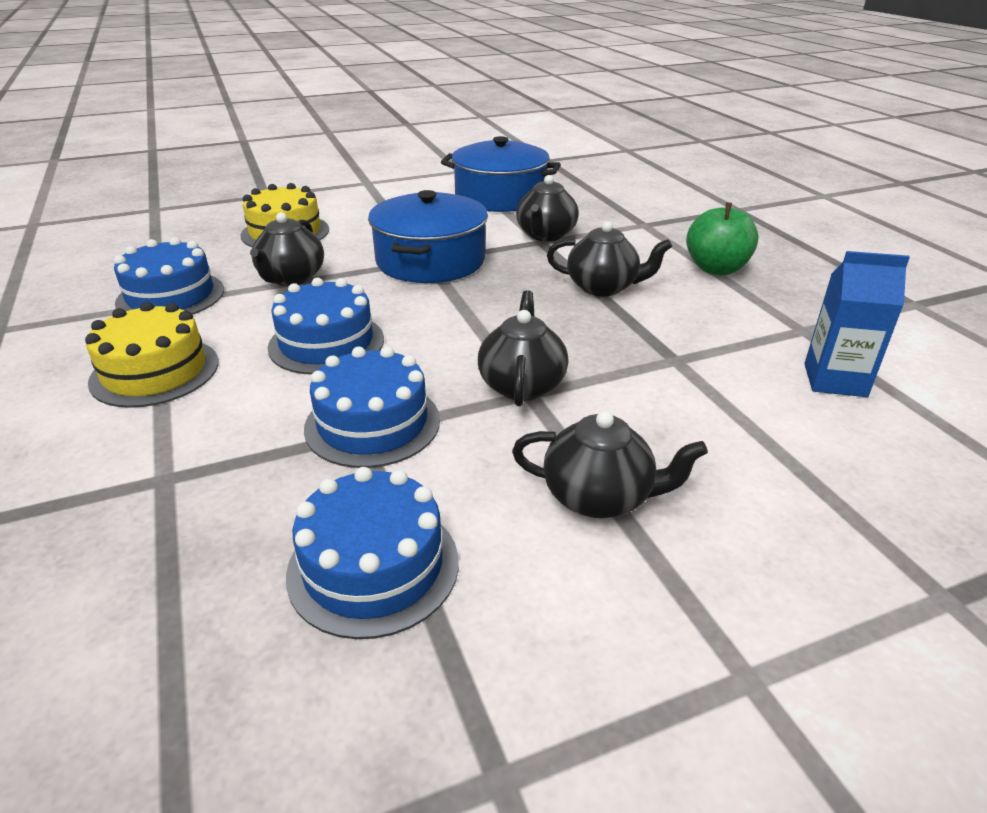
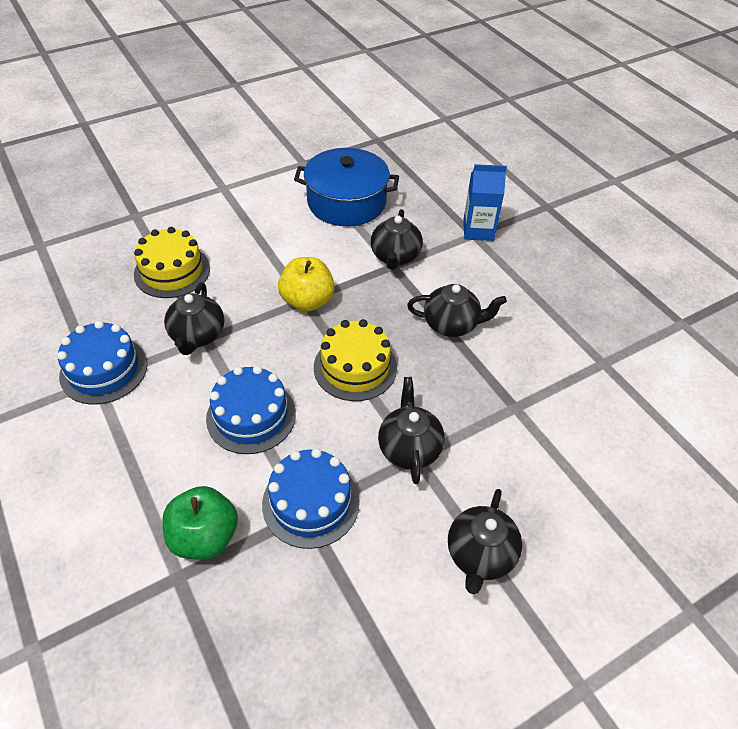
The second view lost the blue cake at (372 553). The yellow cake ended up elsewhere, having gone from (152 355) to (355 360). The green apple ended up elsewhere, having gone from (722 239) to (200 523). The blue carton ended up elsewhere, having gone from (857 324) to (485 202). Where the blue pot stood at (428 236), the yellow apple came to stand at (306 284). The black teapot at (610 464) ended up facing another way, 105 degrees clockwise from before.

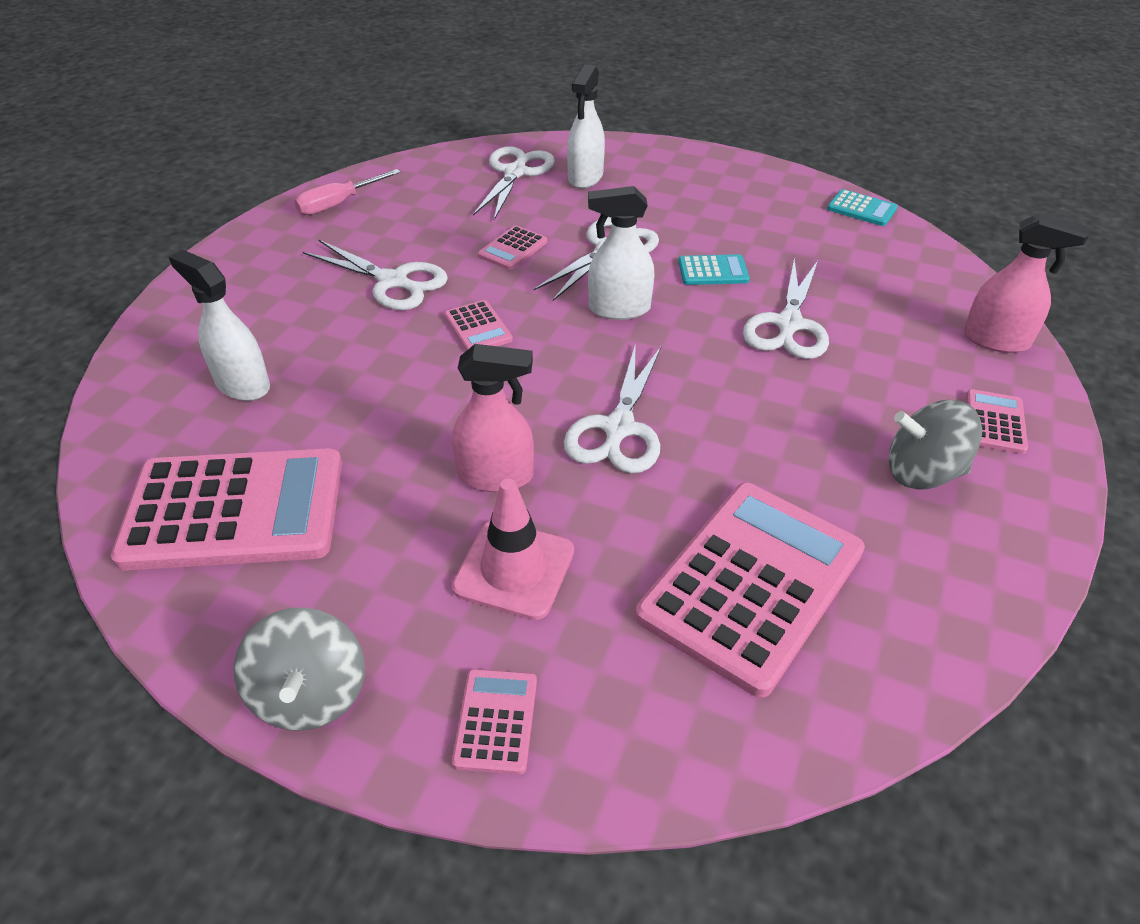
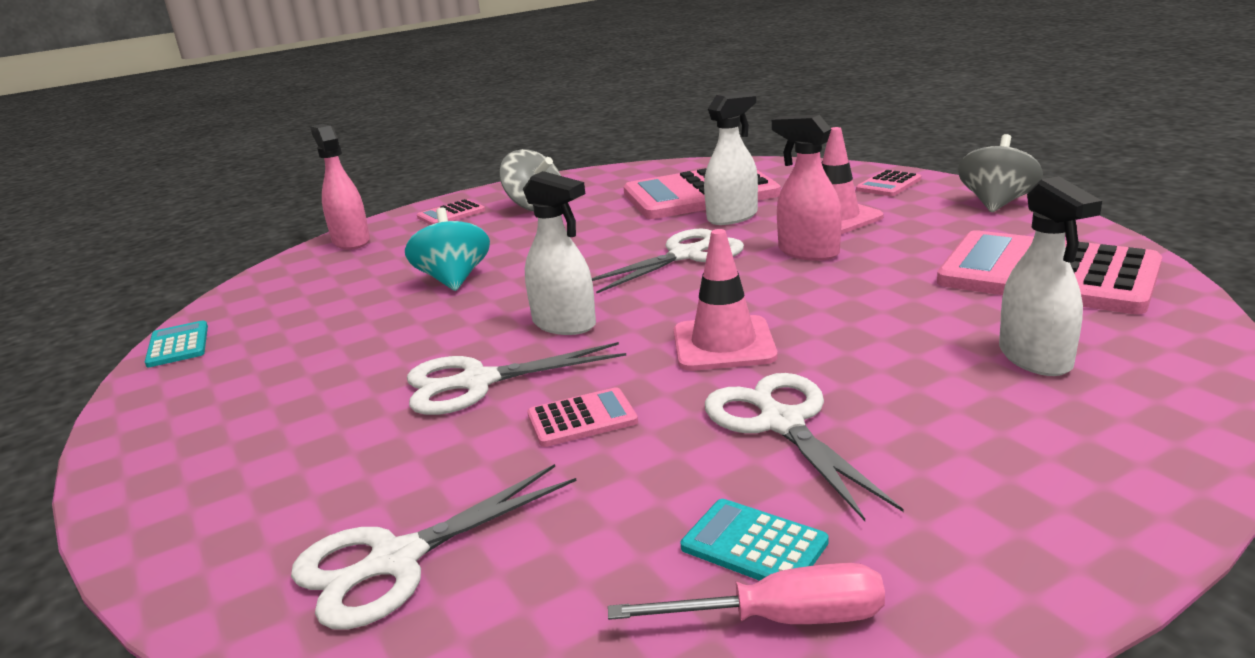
The white spray bottle ended up elsewhere, having gone from (586 127) to (731 158). The turquoise calculator ended up elsewhere, having gone from (714 269) to (754 540). Where the pink calculator stood at (478 325), the pink traffic cone came to stand at (725 300). Where the white scissors stood at (786 309), the turquoise spinning top came to stand at (447 249).

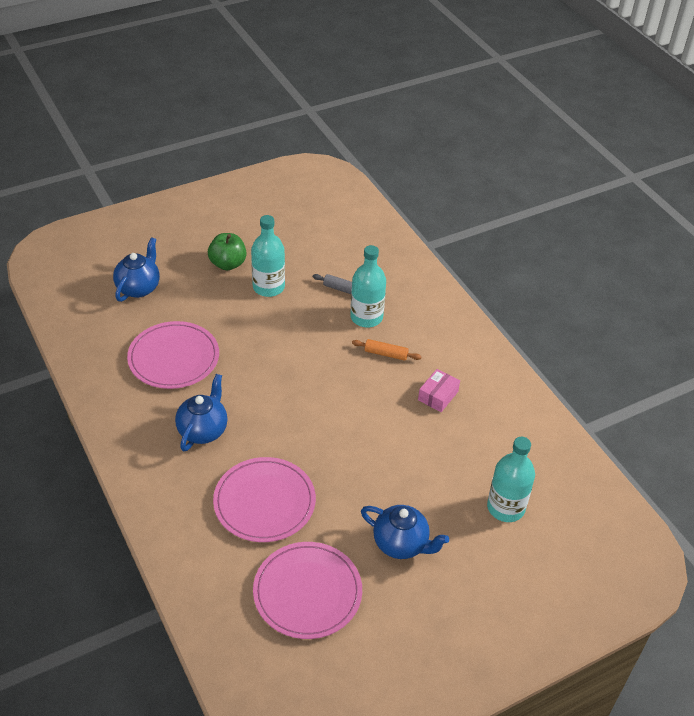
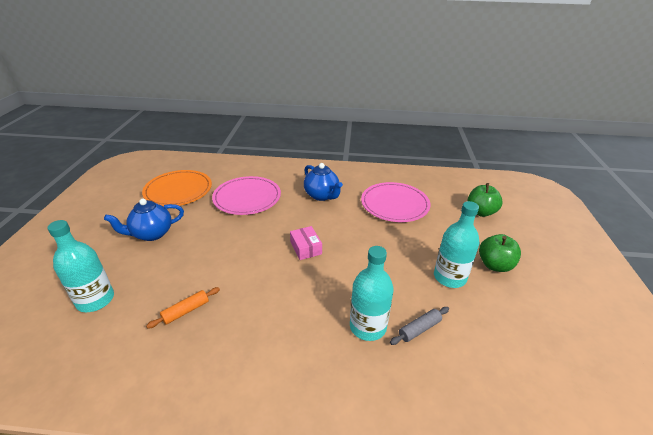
The orange rolling pin ended up elsewhere, having gone from (387 350) to (183 308). The pink box ended up elsewhere, having gone from (439 390) to (306 243). Where the blue teapot stood at (136 269), the green apple came to stand at (484 200). What was the pink plate at (307 590) turned into the orange plate at (177 188).

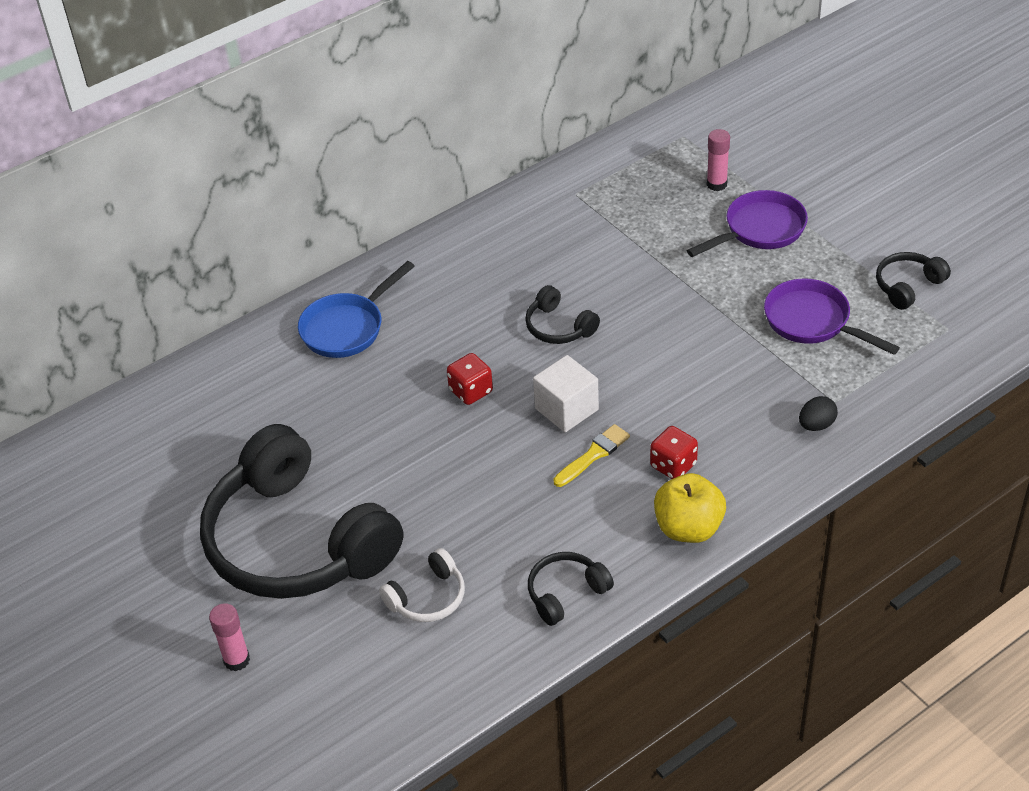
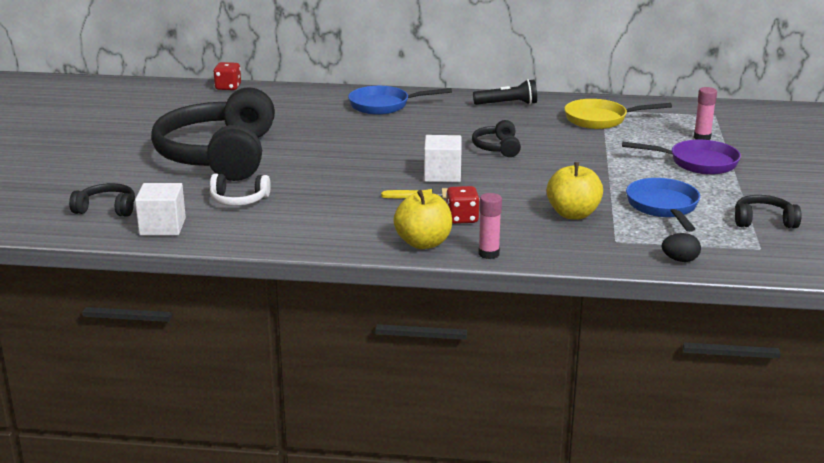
The second view gained the white cube at (160 209). The second view gained the black flashlight at (505 92). The second view gained the yellow apple at (575 190). The second view gained the yellow pan at (618 114). The pink glue stick ended up elsewhere, having gone from (229 637) to (490 226). The red dice ended up elsewhere, having gone from (470 379) to (227 76). The black headphones ended up elsewhere, having gone from (571 589) to (102 200). The black egg ended up elsewhere, having gone from (818 413) to (681 247). What was the purple pan at (832 316) turned into the blue pan at (663 205).

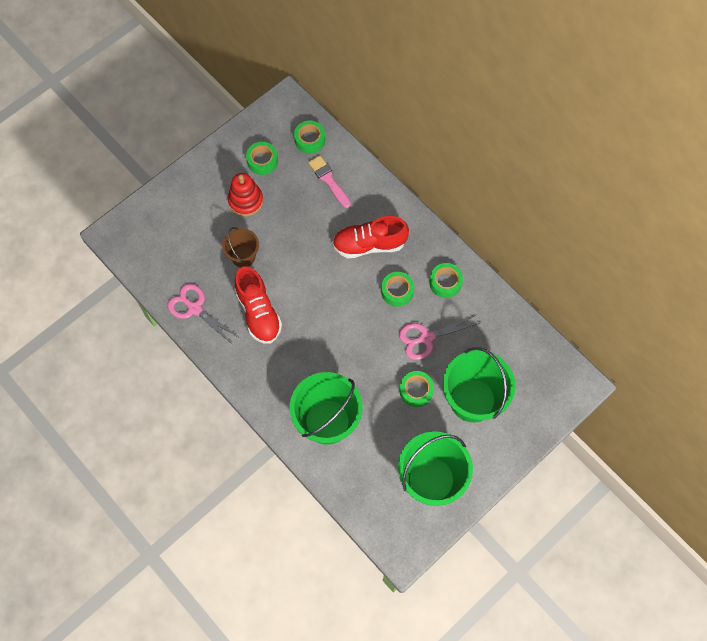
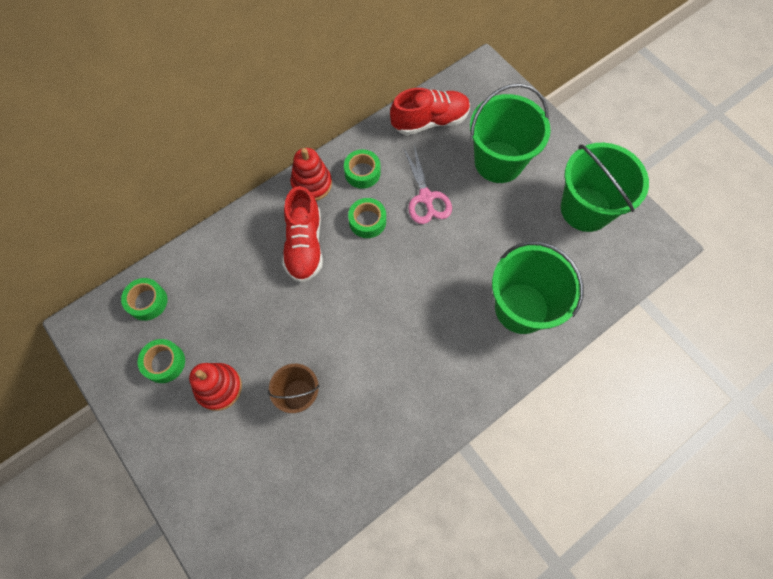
The second view lost the pink scissors at (204 314). The second view lost the pink brush at (329 181). The second view lost the green tape at (417 389). The second view gained the red stacking toy at (311 174). The red shoe ended up elsewhere, having gone from (258 305) to (430 111).

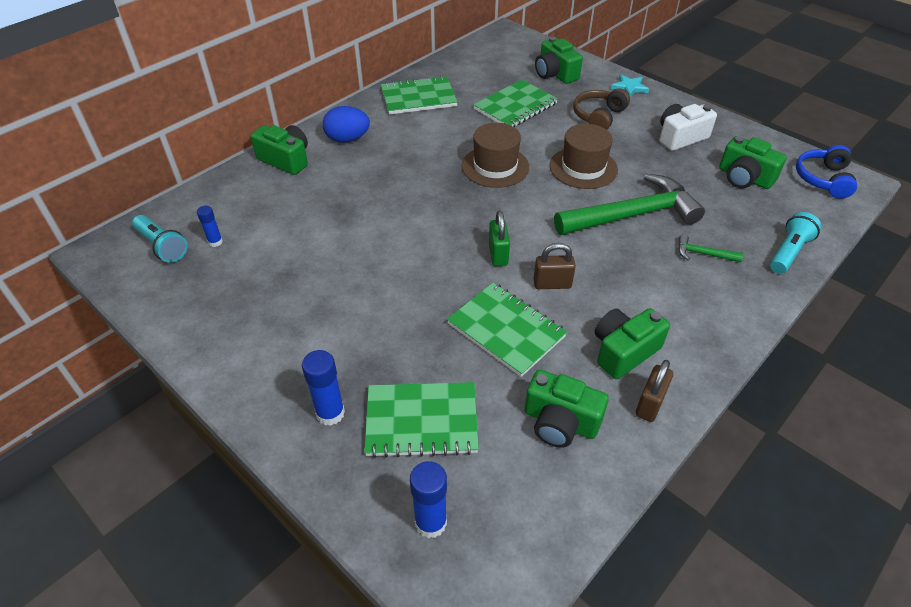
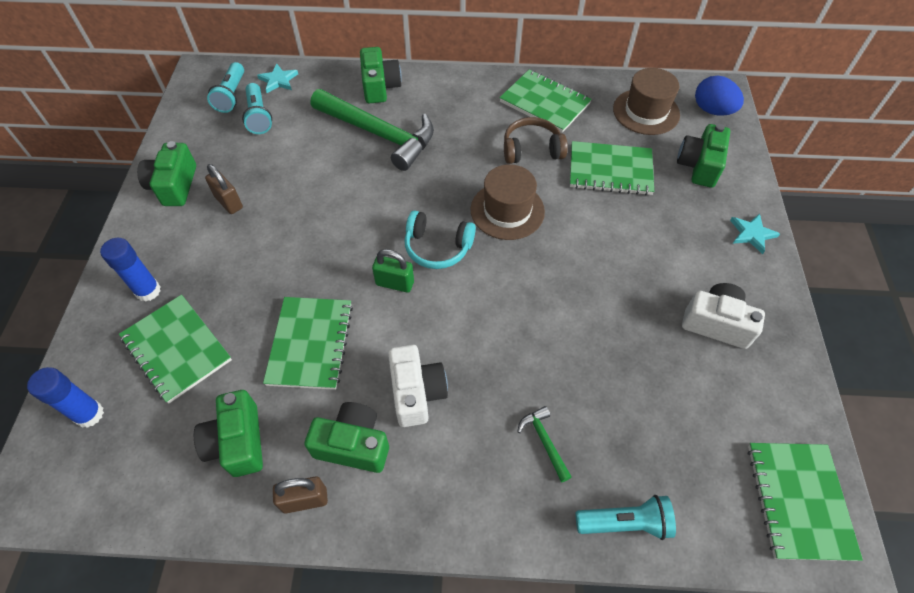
The second view gained the turquoise star at (277 78). The second view gained the white camera at (418 386). The second view gained the turquoise headphones at (440 239). The blue egg ended up elsewhere, having gone from (346 124) to (719 96). The brown padlock ended up elsewhere, having gone from (555 266) to (224 189). The brown hat ended up elsewhere, having gone from (584 156) to (646 101). The green hammer ended up elsewhere, having gone from (629 204) to (372 130). The brown headphones ended up elsewhere, having gone from (601 109) to (536 140). The green camera ended up elsewhere, having gone from (753 162) to (166 173). Where the blue glue stick stood at (210 226), the turquoise flashlight came to stand at (257 108). Where the blue headphones stood at (826 172), the green notebook came to stand at (805 502). The green padlock at (499 238) ended up facing another way, 60 degrees clockwise from before.

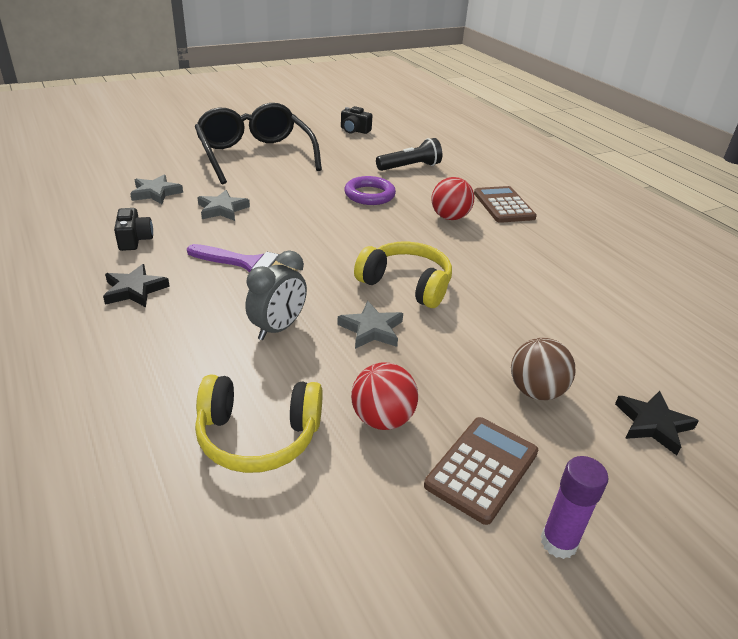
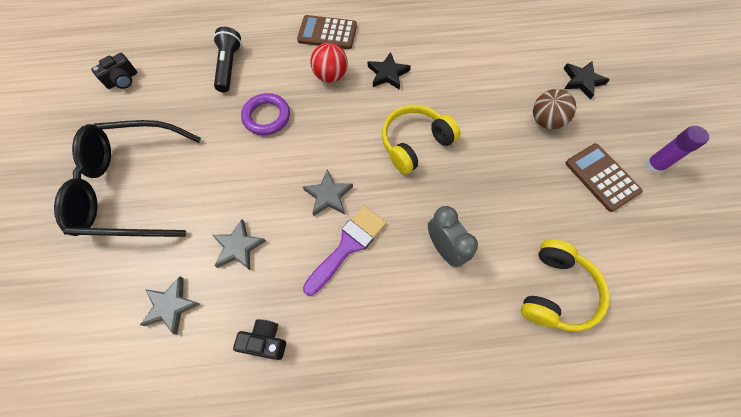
The second view lost the red ball at (384 396). The black star ended up elsewhere, having gone from (136 285) to (389 71). The grey star ended up elsewhere, having gone from (370 325) to (328 192).

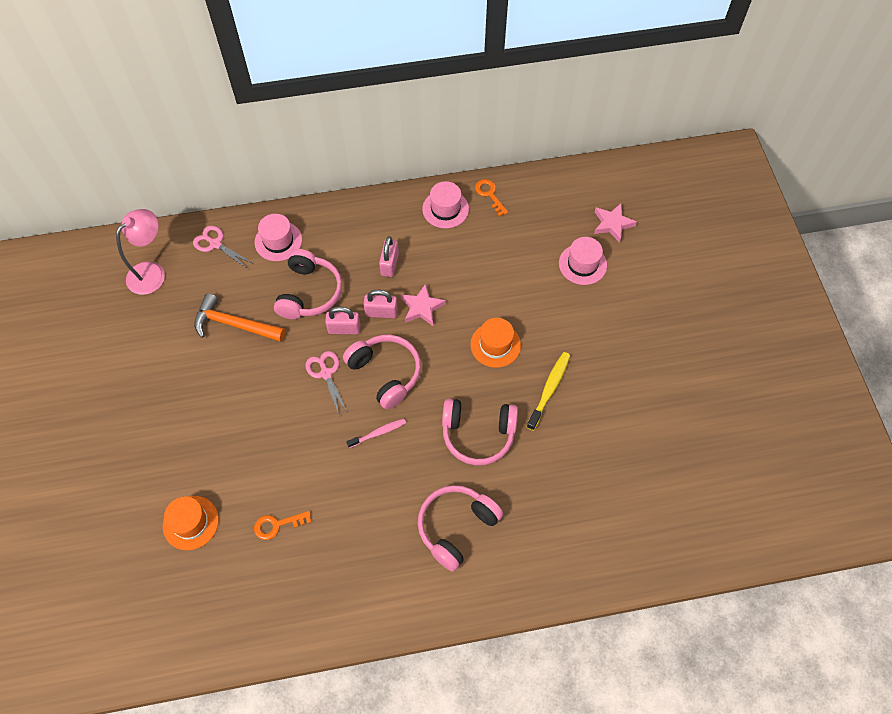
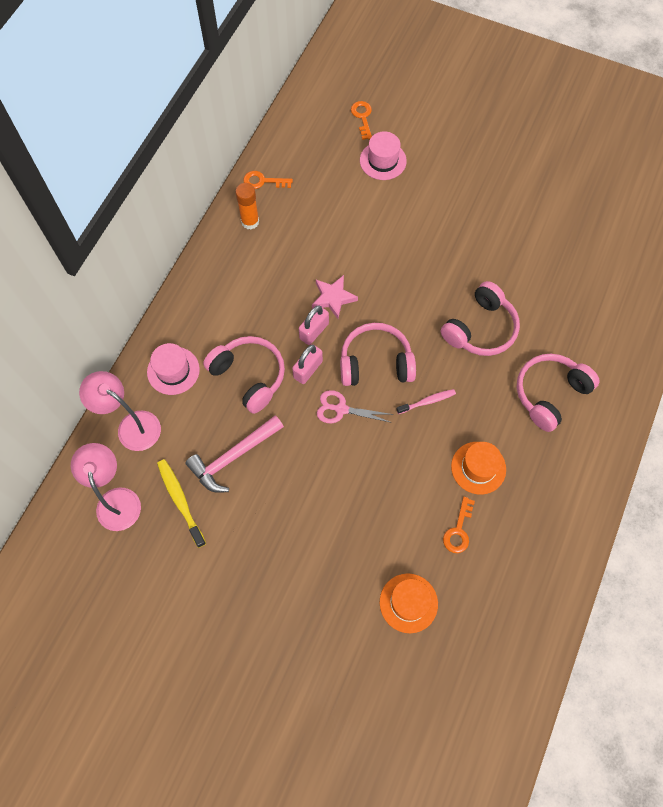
The second view lost the pink padlock at (389 256). The orange hat ended up elsewhere, having gone from (495 343) to (478 468). The yellow toothbrush ended up elsewhere, having gone from (548 391) to (181 503). Where the pink scissors stood at (222 247), the pink lamp came to stand at (120 411). Where the pink hat stood at (445 204), the orange glue stick came to stand at (247 206). Where the pink star stood at (615 223), the orange key came to stand at (361 120). What was the orange hammer at (239 317) turned into the pink hammer at (235 454). The pink toothbrush at (376 433) ended up facing another way, 60 degrees clockwise from before. The pink headphones at (460 528) ended up facing another way, 60 degrees clockwise from before.

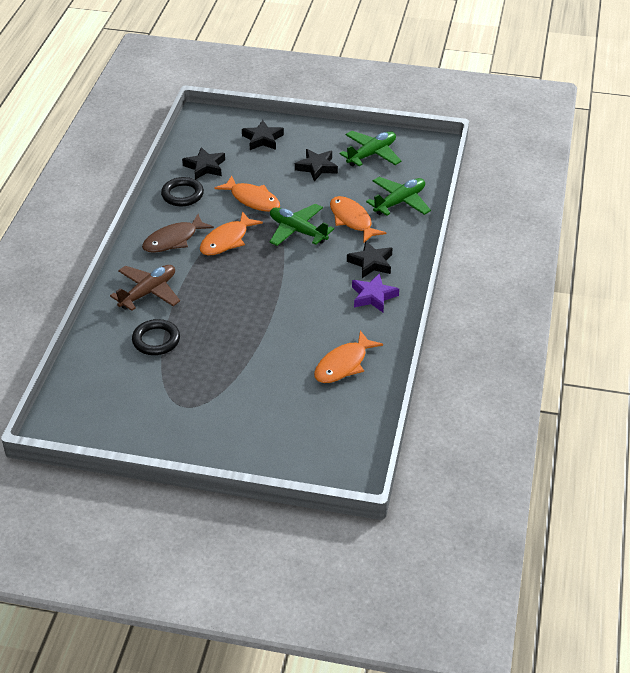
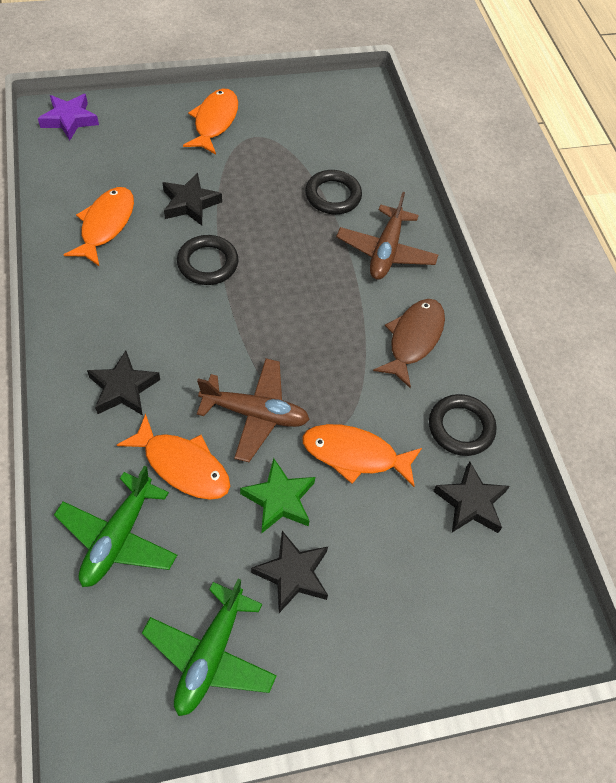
The second view gained the black ring at (207 260). The second view gained the green star at (277 495). The orange fish ended up elsewhere, having gone from (231 233) to (210 122). The black star ended up elsewhere, having gone from (263 135) to (192 199). The purple star ended up elsewhere, having gone from (375 292) to (68 117). What was the green plane at (302 225) turned into the brown plane at (253 410).

